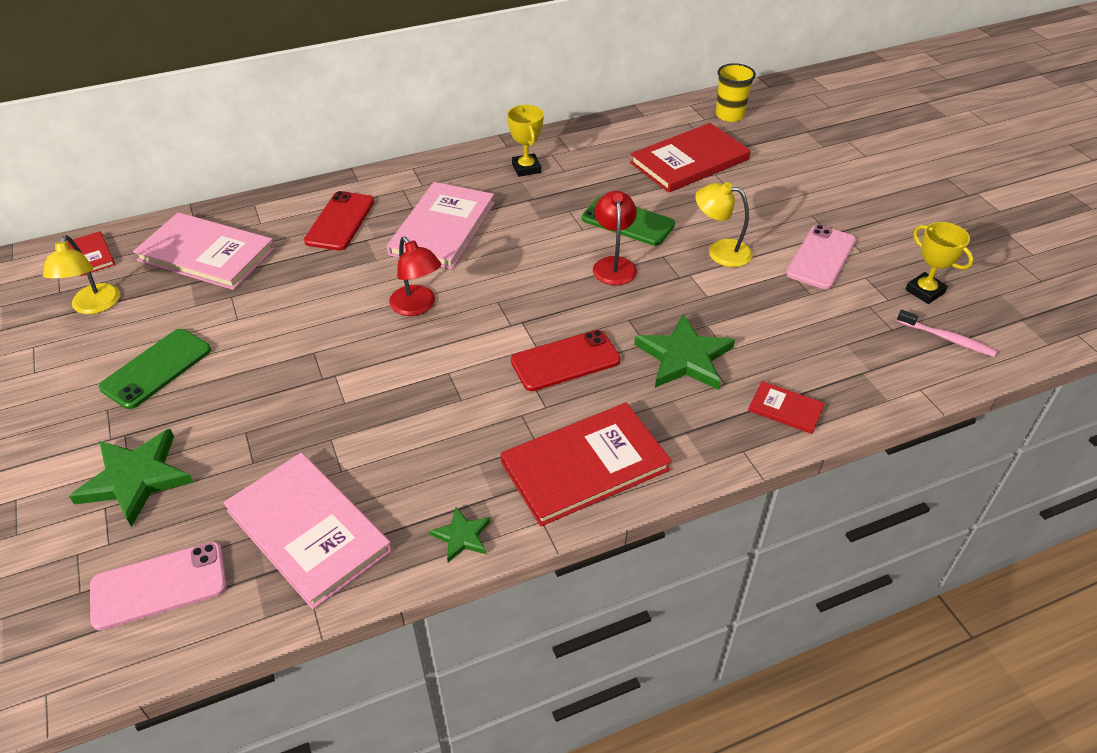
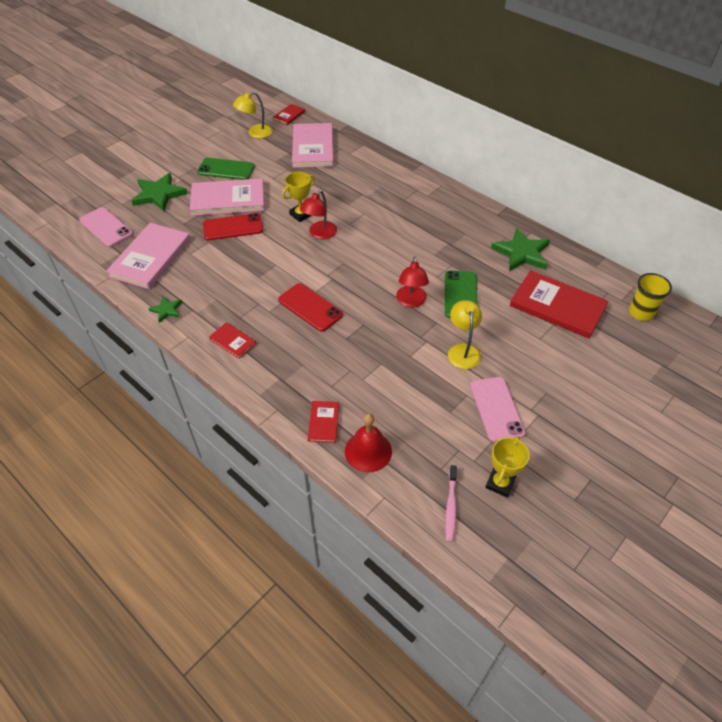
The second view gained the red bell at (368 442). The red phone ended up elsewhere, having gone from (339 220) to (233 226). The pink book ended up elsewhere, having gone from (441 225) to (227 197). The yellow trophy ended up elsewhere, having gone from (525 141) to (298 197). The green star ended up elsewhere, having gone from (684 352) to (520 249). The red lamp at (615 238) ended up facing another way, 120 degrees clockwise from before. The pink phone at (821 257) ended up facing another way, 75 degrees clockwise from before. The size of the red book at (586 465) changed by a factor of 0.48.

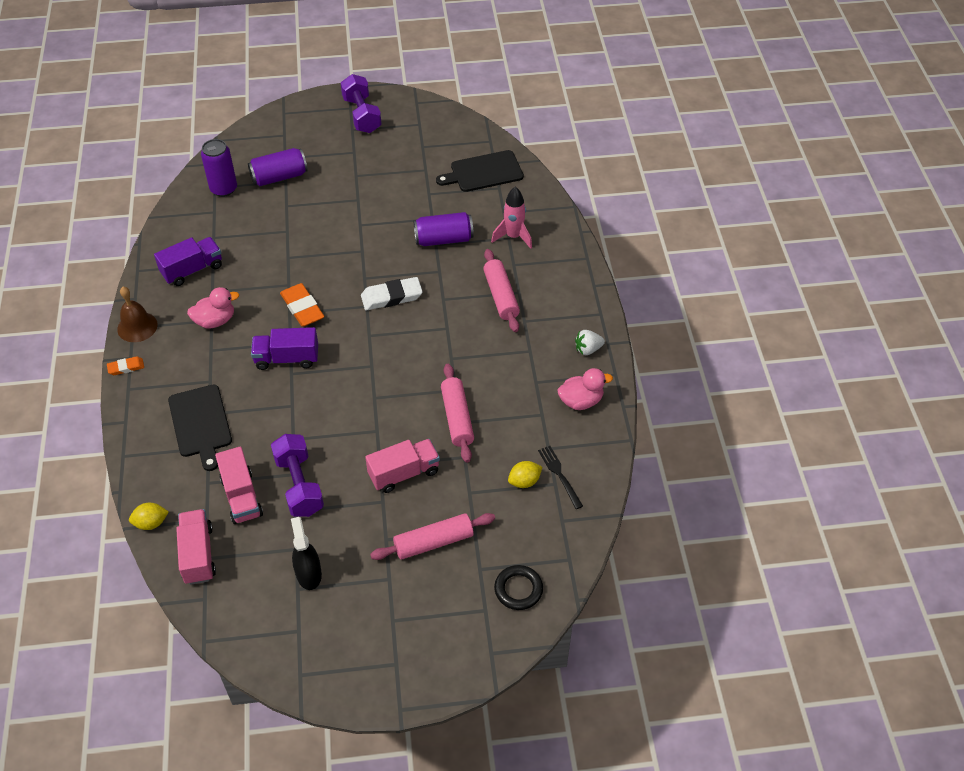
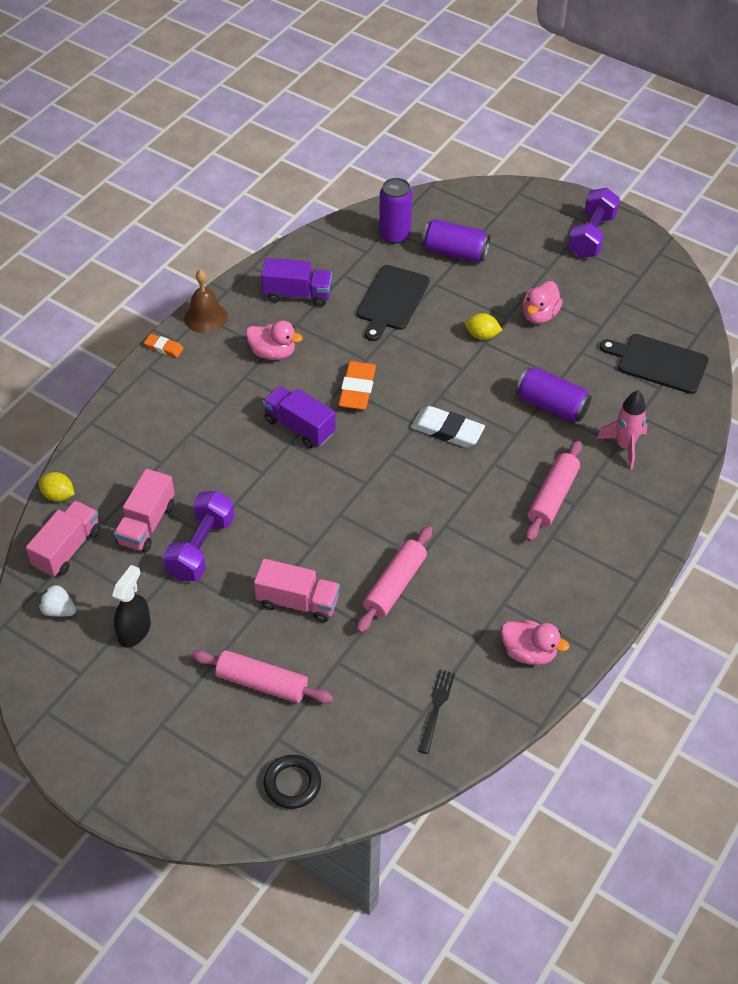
The second view gained the pink duck at (543 302). The black cutting board ended up elsewhere, having gone from (200 427) to (393 303). The yellow lemon ended up elsewhere, having gone from (525 474) to (483 326). The white strawberry ended up elsewhere, having gone from (590 342) to (57 600).

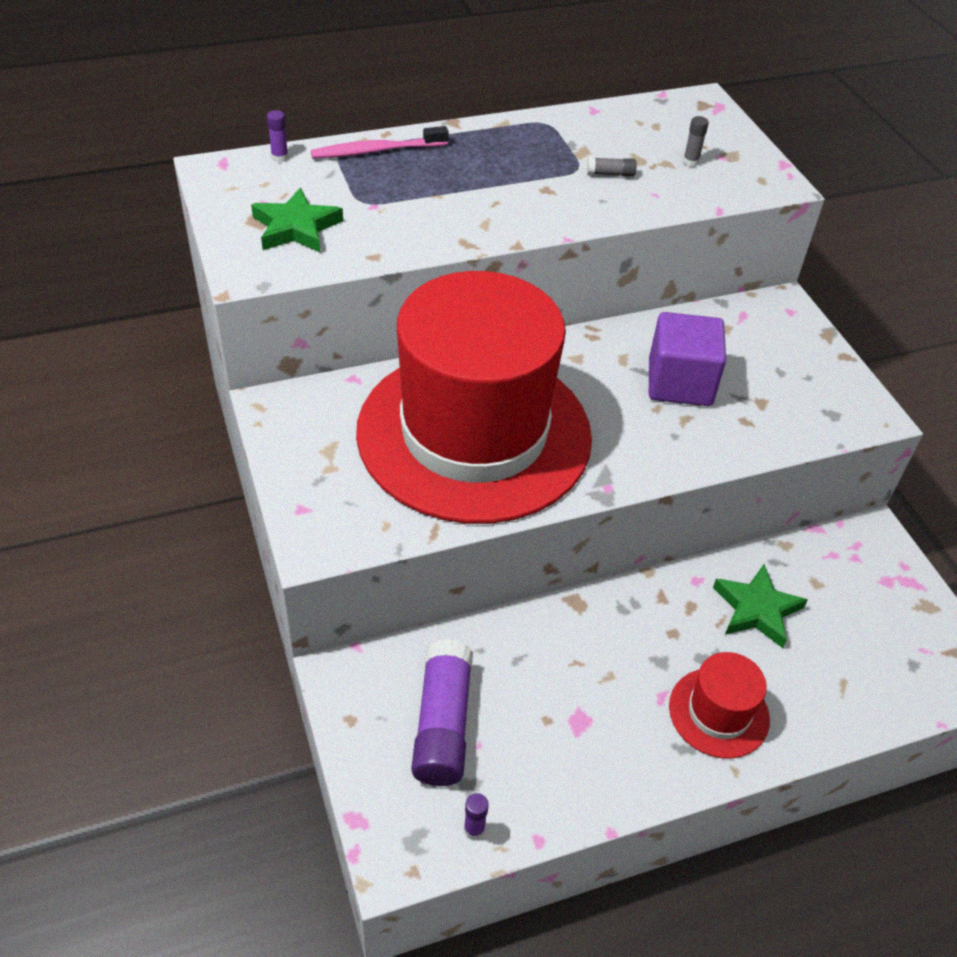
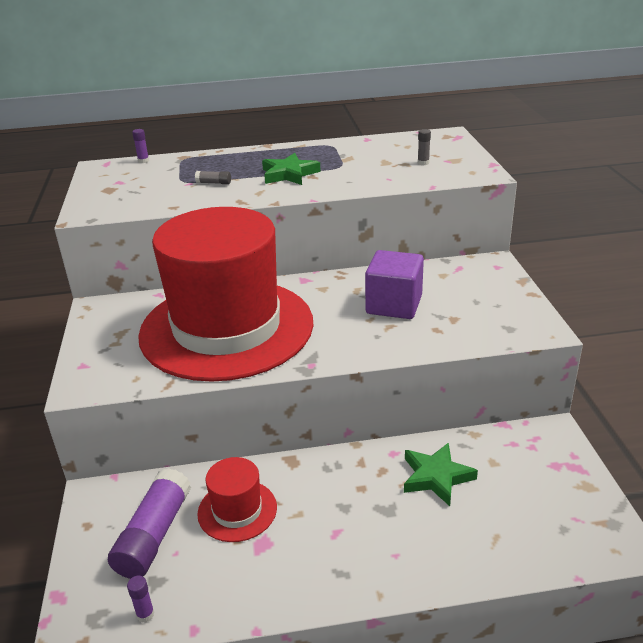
The second view lost the pink toothbrush at (380 142). The green star ended up elsewhere, having gone from (297 220) to (291 169). The grey glue stick ended up elsewhere, having gone from (612 167) to (213 177). The red hat ended up elsewhere, having gone from (719 705) to (237 499).

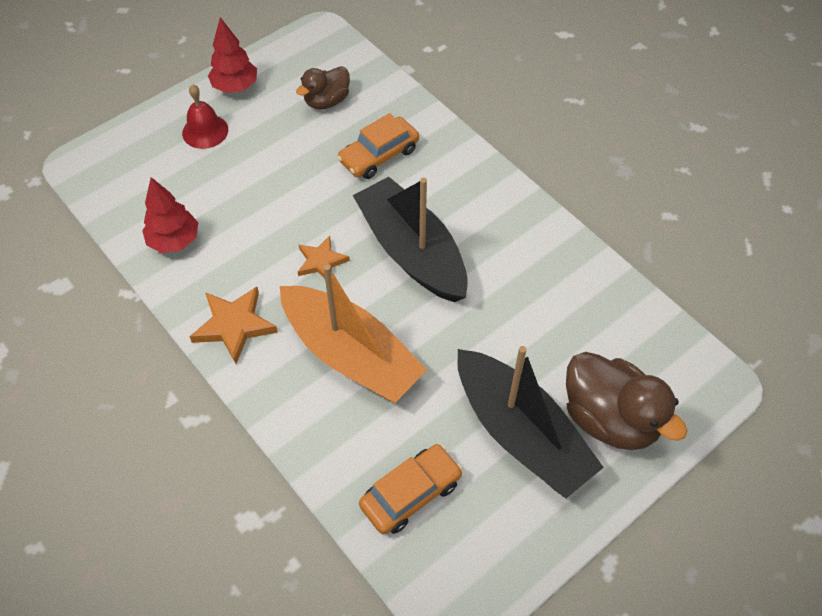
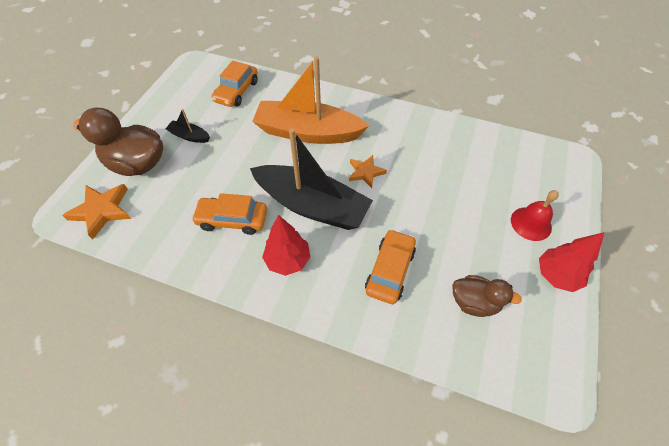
The second view gained the orange car at (229 214). The red tree ended up elsewhere, having gone from (170 215) to (286 245). The orange star ended up elsewhere, having gone from (233 325) to (96 211). The brown duck at (323 87) ended up facing another way, 90 degrees clockwise from before. The size of the black boat at (530 422) changed by a factor of 0.42.

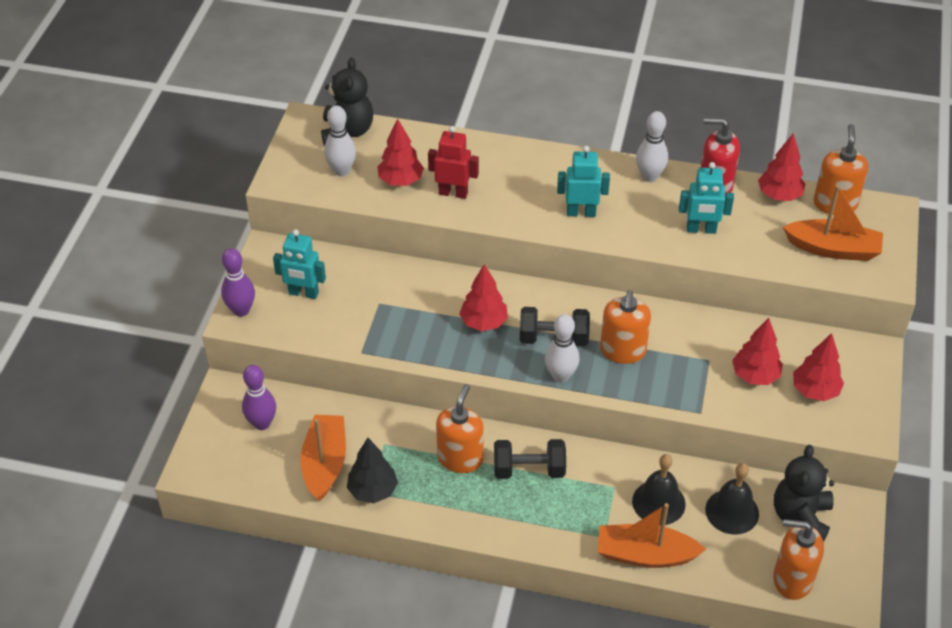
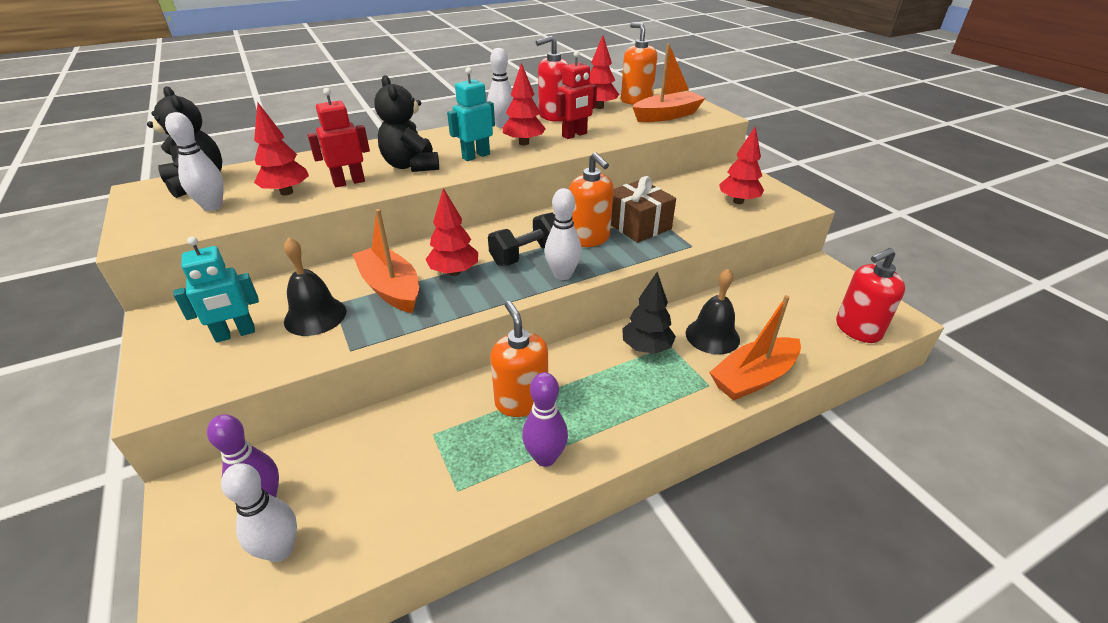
The second view lost the black dumbbell at (530 459). The second view gained the white bowling pin at (259 512). The second view gained the brown gift at (643 209). The purple bowling pin ended up elsewhere, having gone from (238 282) to (545 419). The orange boat ended up elsewhere, having gone from (323 458) to (385 261). The black tree ended up elsewhere, having gone from (372 470) to (649 313). The black bell ended up elsewhere, having gone from (732 499) to (315 286). The red tree ended up elsewhere, having gone from (757 351) to (524 104). The black teddy bear ended up elsewhere, having gone from (804 493) to (406 123). What was the turquoise robot at (706 198) turned into the red robot at (576 95). What was the orange soap dispenser at (798 559) turned into the red soap dispenser at (870 295).

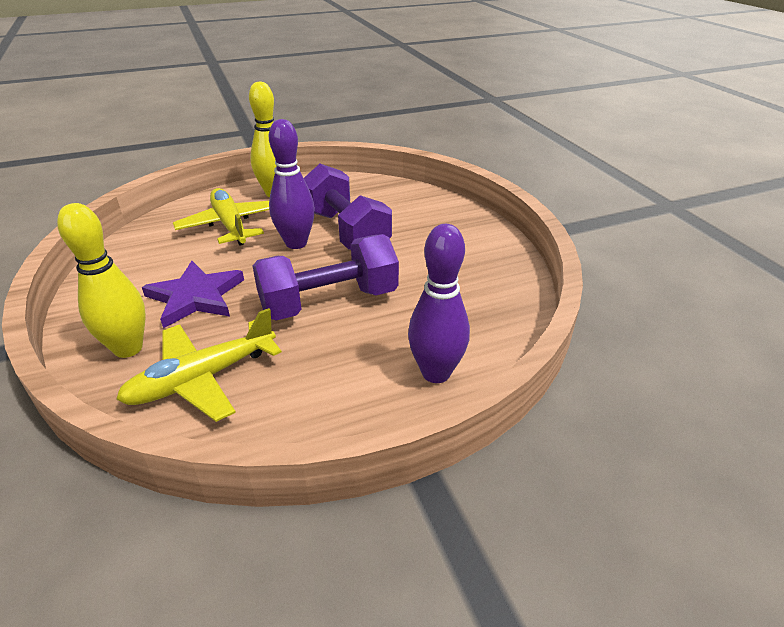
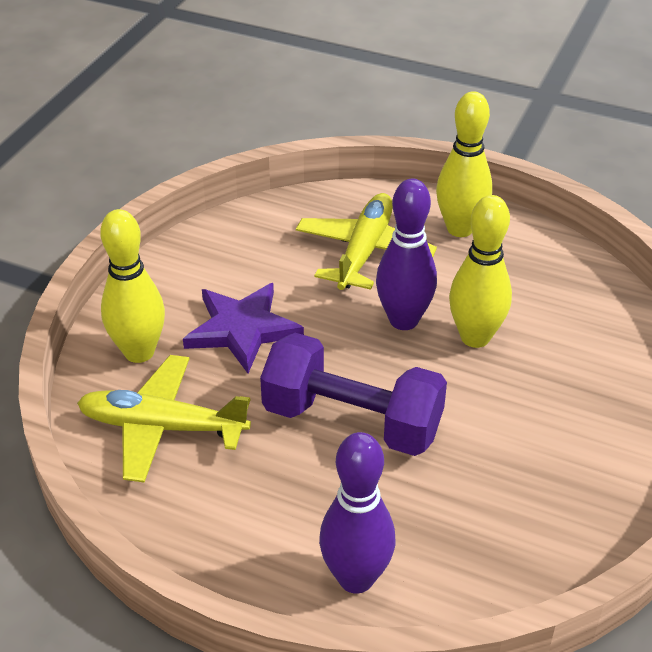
Where the purple dumbbell stood at (348 206), the yellow bowling pin came to stand at (480 271).

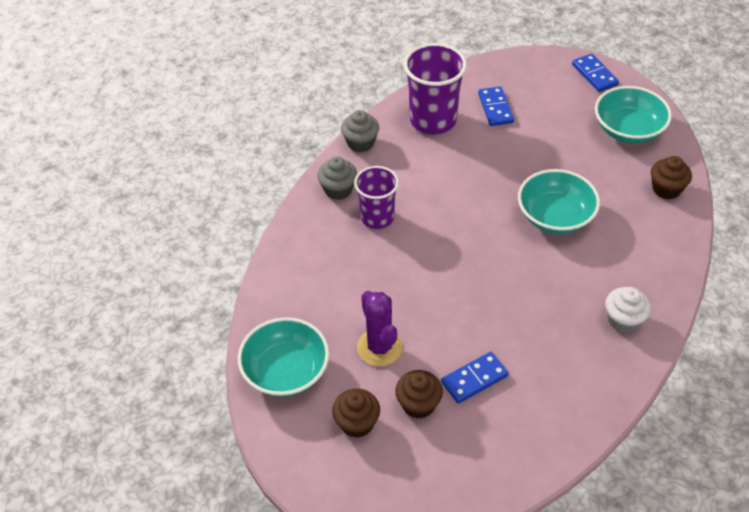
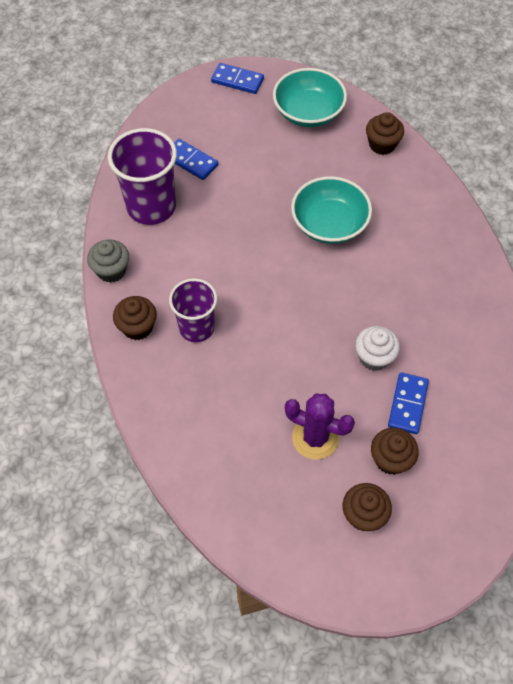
The second view lost the turquoise bowl at (283 357). The white cupcake ended up elsewhere, having gone from (628 310) to (377 348). What was the grey cupcake at (337 178) turned into the brown cupcake at (135 318).

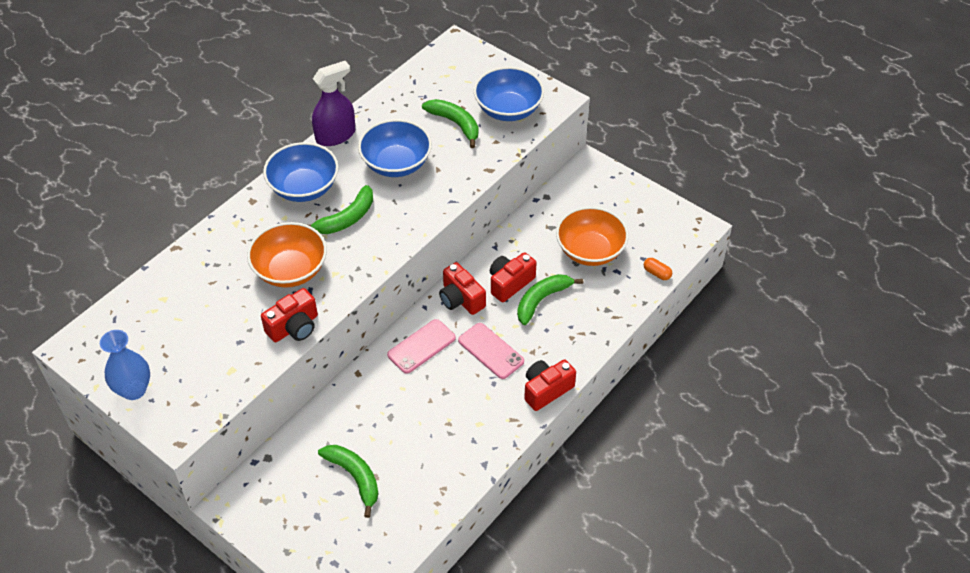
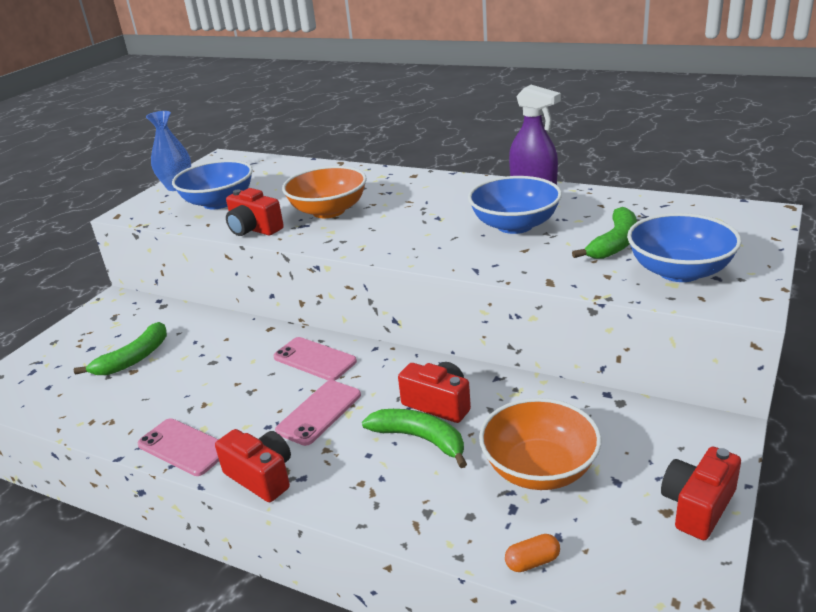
The second view lost the green banana at (340 209). The second view gained the pink phone at (178 447). The blue bowl ended up elsewhere, having gone from (301 172) to (212 184). The red camera ended up elsewhere, having gone from (462 288) to (701 493). The orange capsule at (658 269) ended up facing another way, 45 degrees clockwise from before.

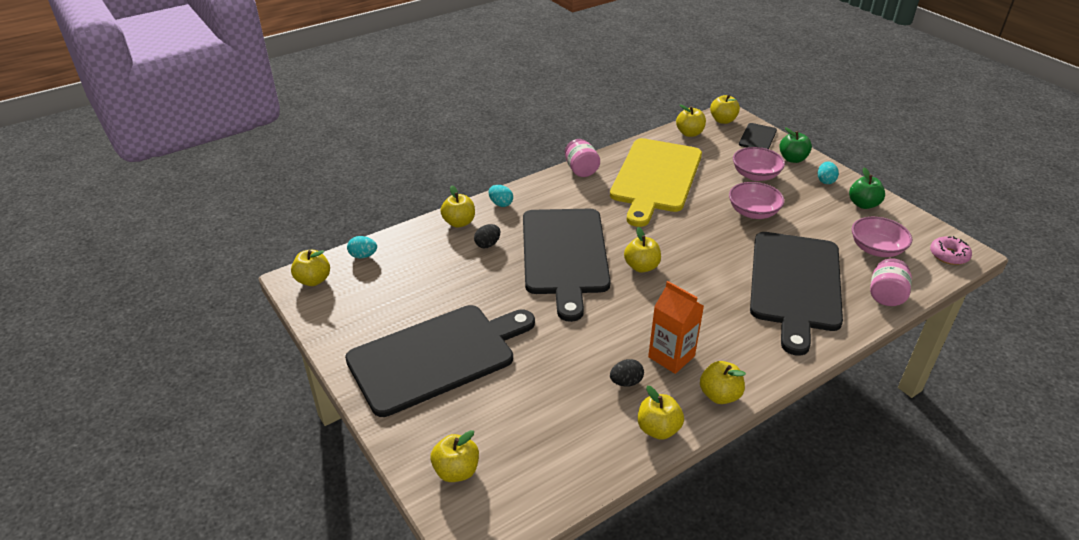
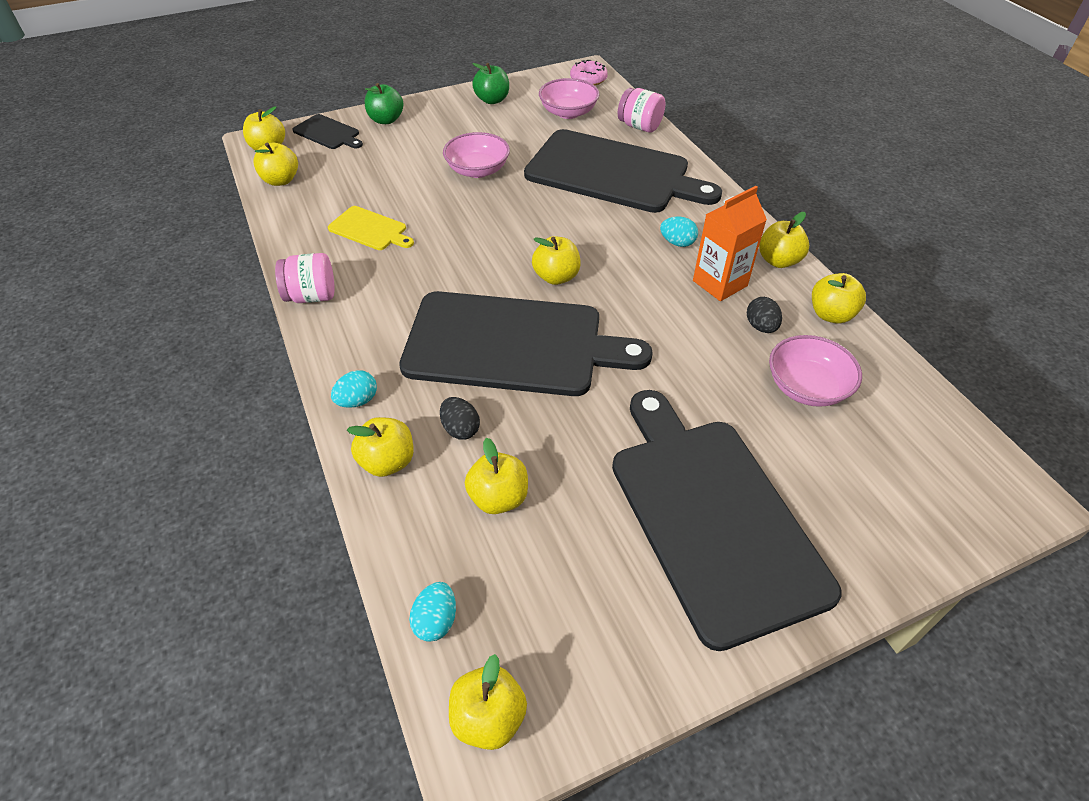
The yellow apple ended up elsewhere, having gone from (455 456) to (496 476). The pink bowl ended up elsewhere, having gone from (759 164) to (815 371). The turquoise egg ended up elsewhere, having gone from (828 172) to (679 231). The size of the yellow cutting board at (656 182) changed by a factor of 0.44.

